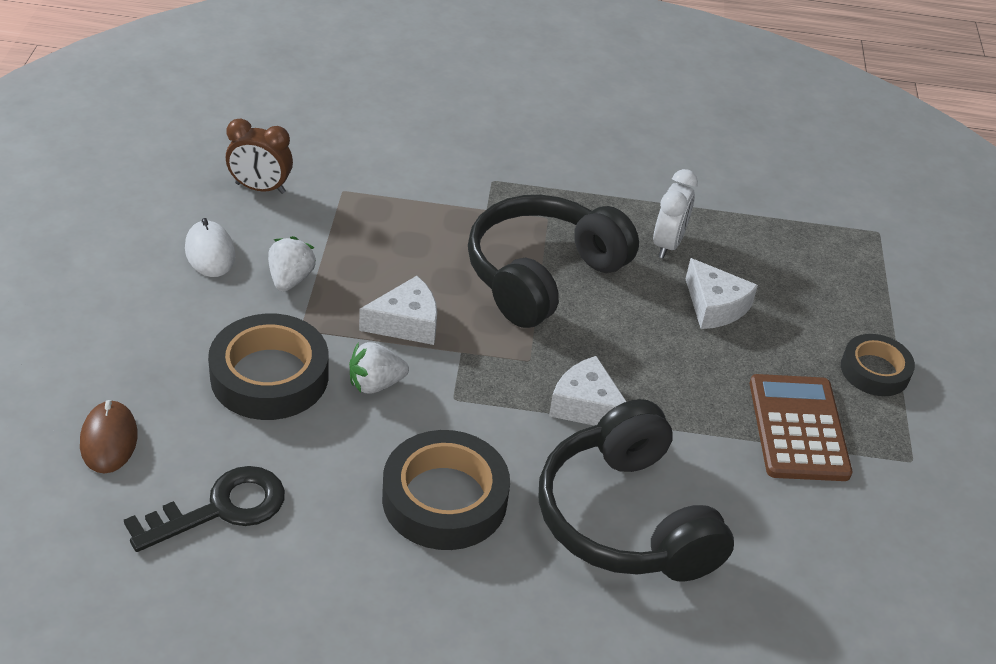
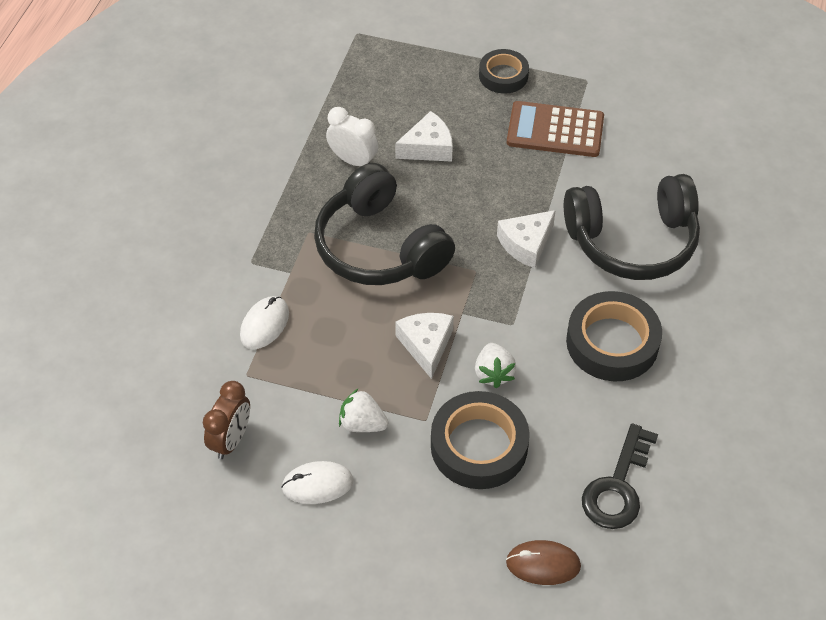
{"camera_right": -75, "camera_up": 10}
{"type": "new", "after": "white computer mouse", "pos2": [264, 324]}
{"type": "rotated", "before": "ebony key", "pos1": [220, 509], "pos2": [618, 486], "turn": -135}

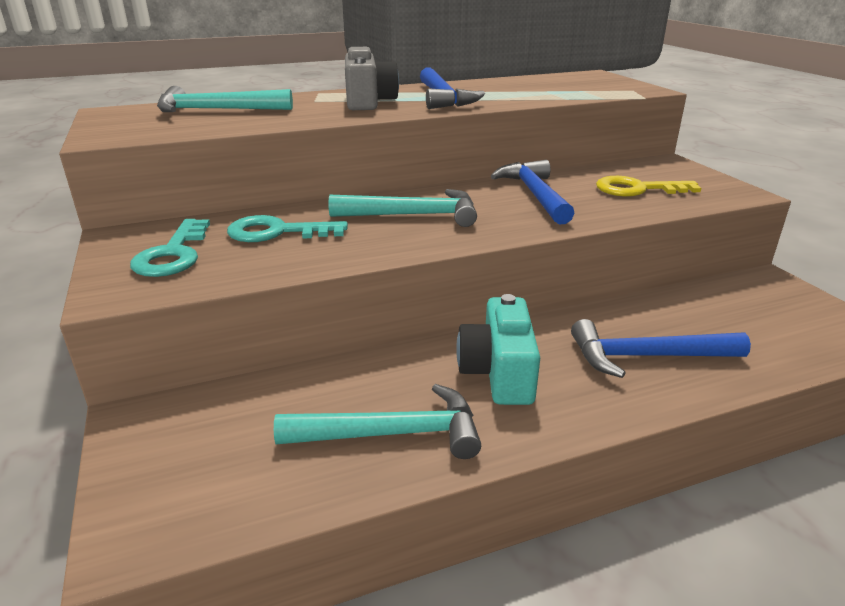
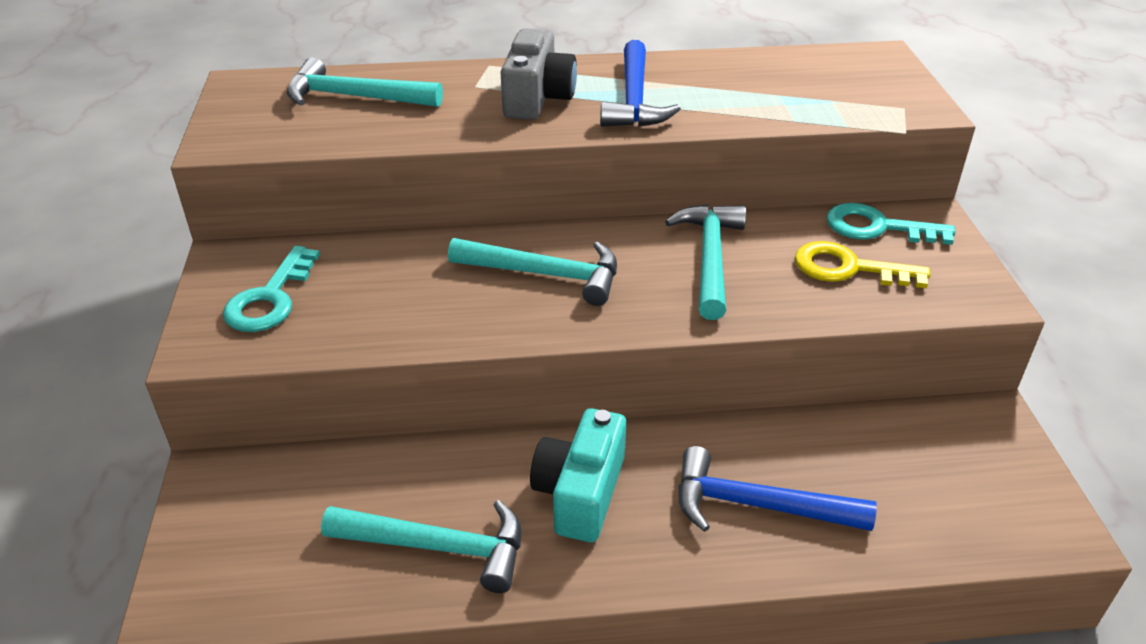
{"camera_right": 15, "camera_up": 10}
{"type": "repainted", "before": "royal blue hammer", "after": "aqua hammer", "pos1": [535, 195], "pos2": [710, 259]}
{"type": "shifted", "before": "aqua key", "pos1": [277, 232], "pos2": [877, 227]}

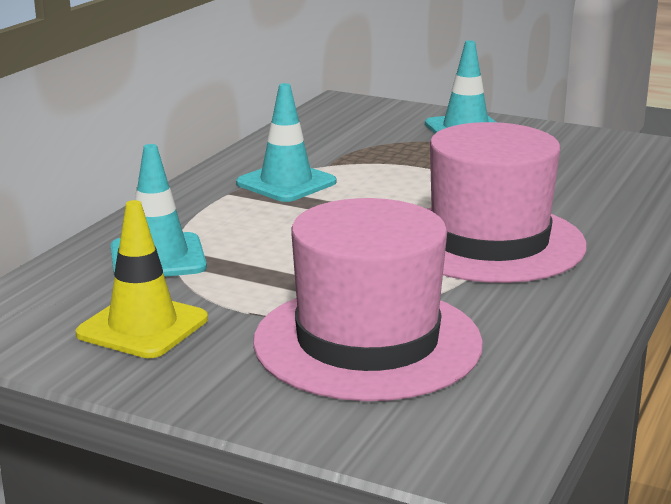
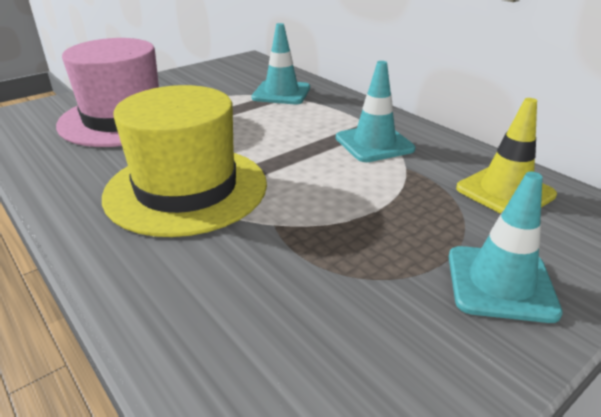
{"camera_right": 115, "camera_up": 10}
{"type": "repainted", "before": "rose-pink top hat", "after": "golden top hat", "pos1": [489, 242], "pos2": [186, 189]}
{"type": "shifted", "before": "golden road cone", "pos1": [142, 327], "pos2": [505, 192]}

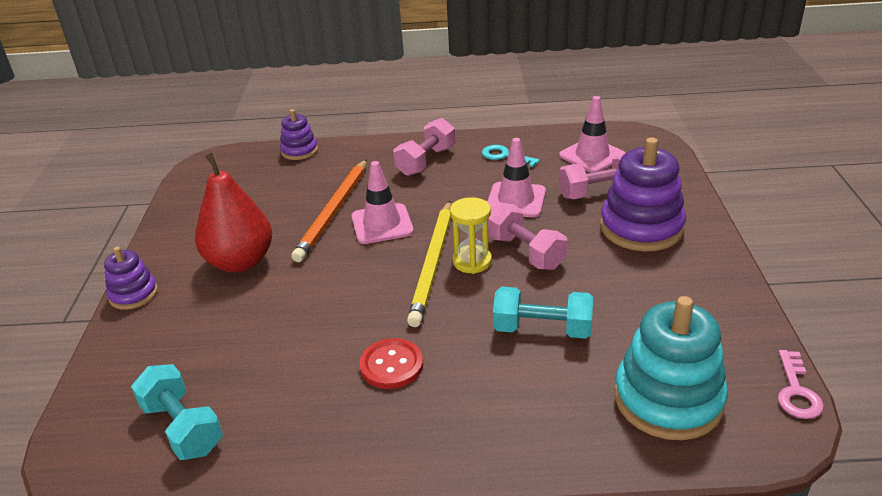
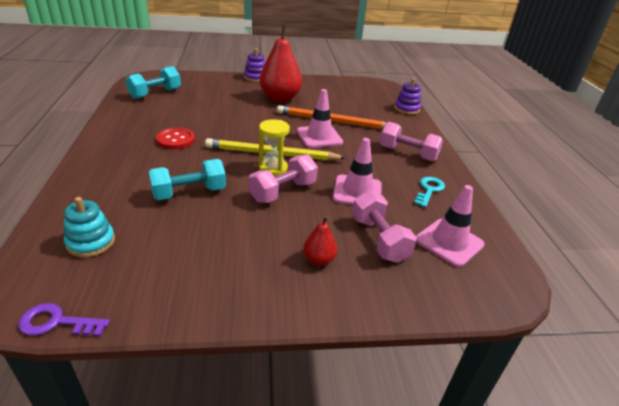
{"camera_right": 80, "camera_up": 0}
{"type": "repainted", "before": "rose-pink key", "after": "royal purple key", "pos1": [796, 391], "pos2": [57, 322]}
{"type": "scaled", "before": "aqua stacking rings", "pos1": [668, 399], "pos2": [91, 242], "scale": 0.55}
{"type": "rotated", "before": "aqua hand weight", "pos1": [542, 329], "pos2": [189, 193], "turn": 60}
{"type": "swapped", "before": "royal purple stacking rings", "after": "red pear", "pos1": [641, 228], "pos2": [318, 260]}

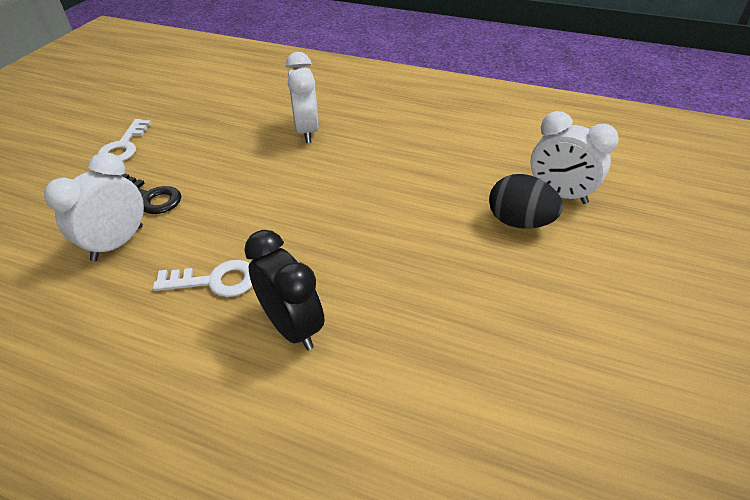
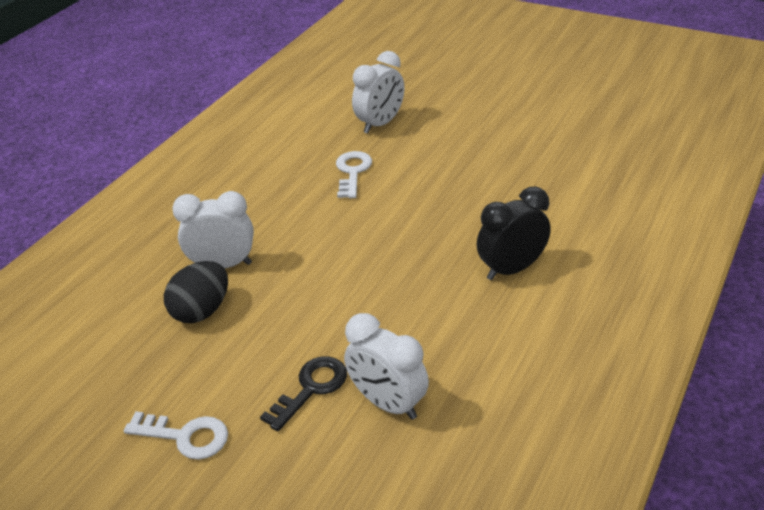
{"camera_right": -80, "camera_up": -5}
{"type": "shifted", "before": "ebony toy egg", "pos1": [519, 222], "pos2": [202, 311]}
{"type": "shifted", "before": "white key", "pos1": [215, 281], "pos2": [352, 172]}

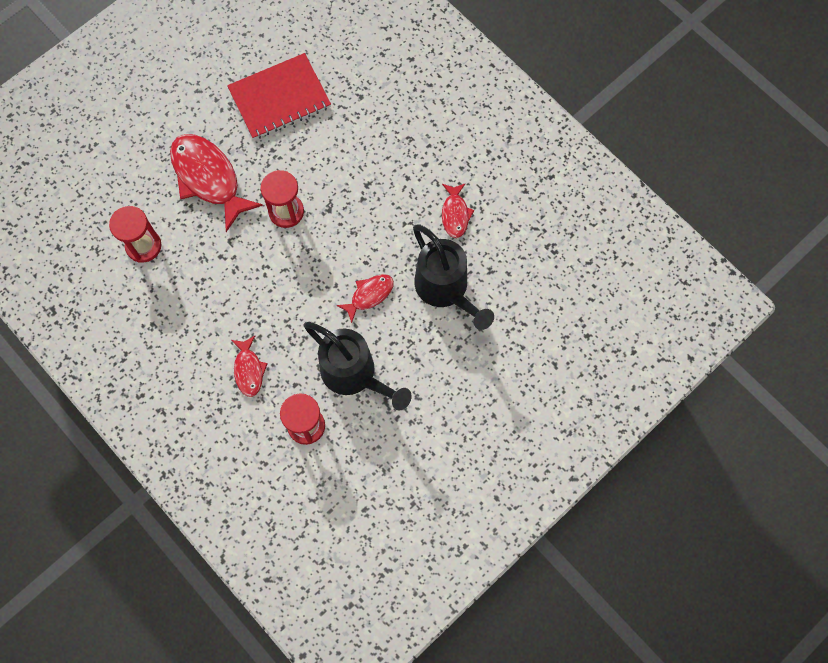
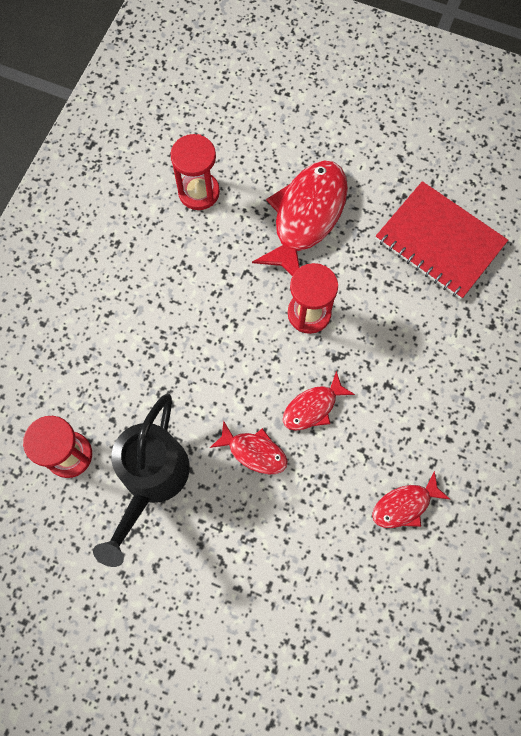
{"camera_right": 65, "camera_up": 0}
{"type": "shifted", "before": "red fish", "pos1": [249, 370], "pos2": [313, 407]}
{"type": "gone", "before": "ebony watering can", "pos1": [445, 289]}

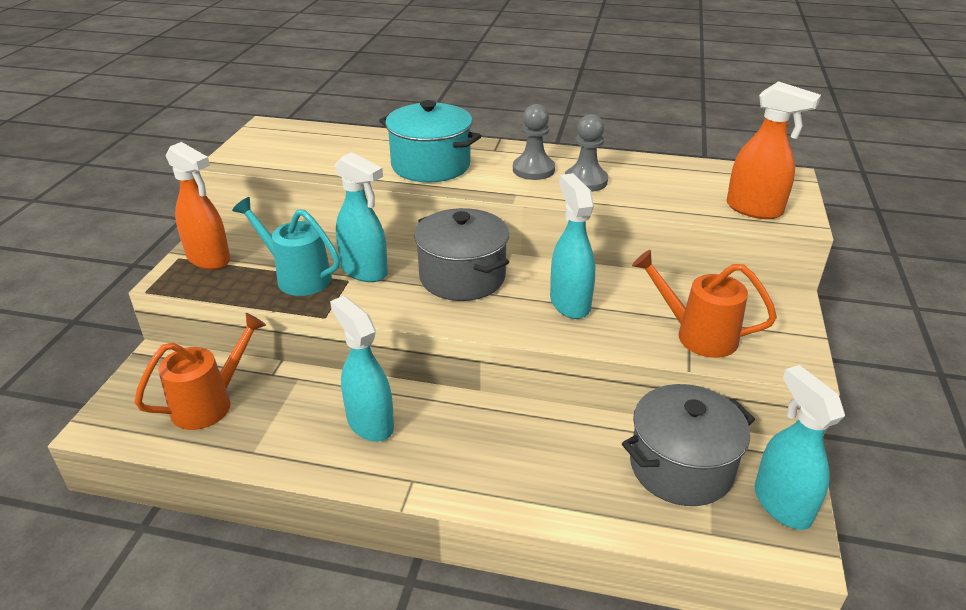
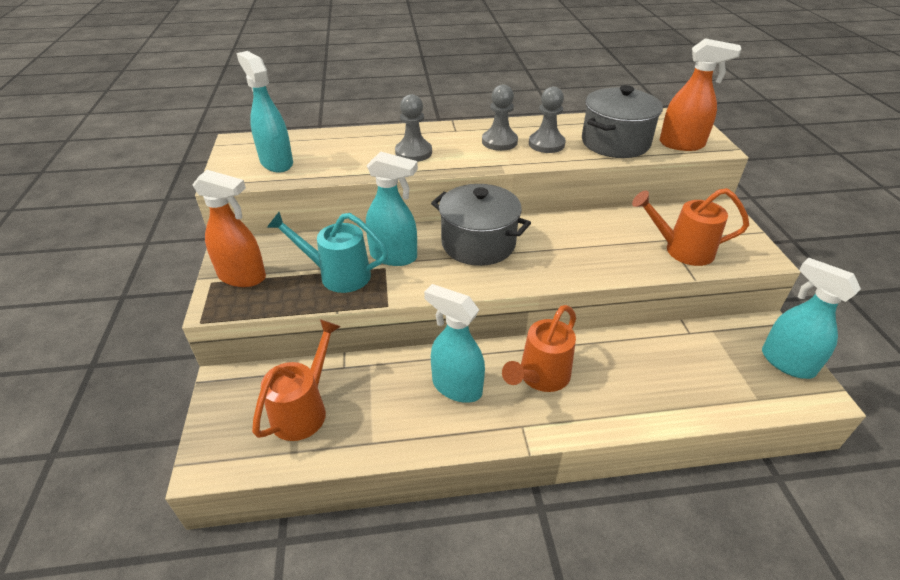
{"camera_right": -20, "camera_up": 5}
{"type": "shifted", "before": "aqua sprayer", "pos1": [569, 303], "pos2": [276, 163]}
{"type": "swapped", "before": "aqua cooking pot", "after": "grey pawn", "pos1": [430, 165], "pos2": [413, 152]}
{"type": "new", "after": "orange watering can", "pos2": [540, 377]}
{"type": "shifted", "before": "grey cooking pot", "pos1": [681, 467], "pos2": [615, 143]}

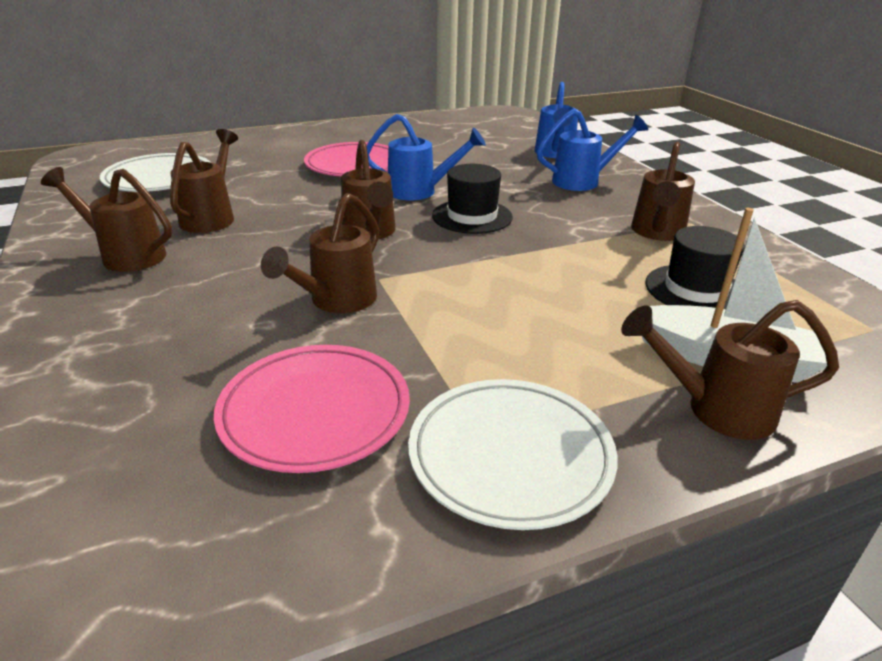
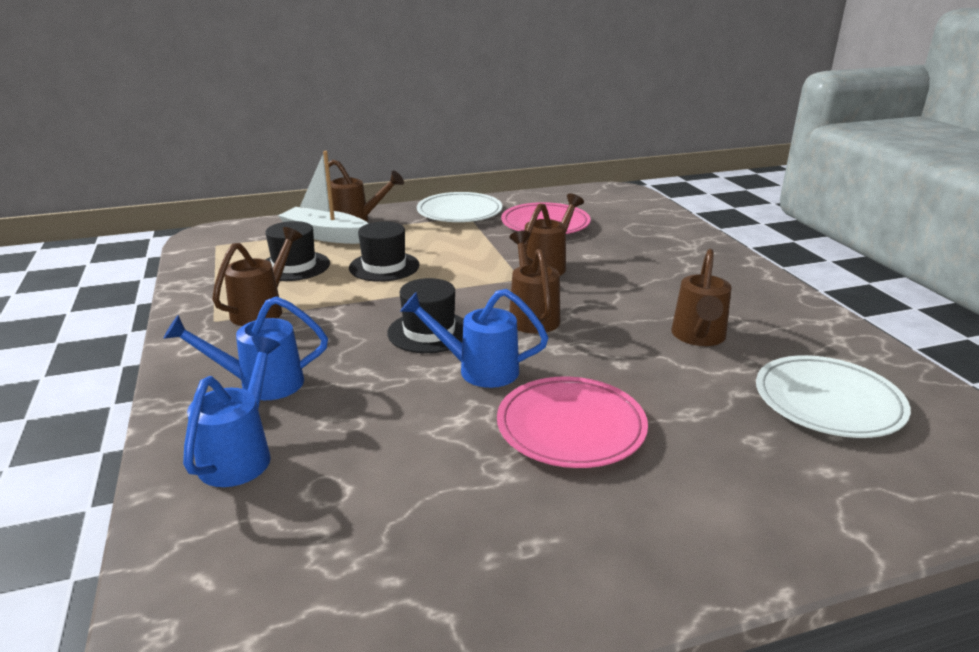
{"camera_right": -175, "camera_up": -5}
{"type": "new", "after": "ebony top hat", "pos2": [384, 266]}
{"type": "gone", "before": "dark brown watering can", "pos1": [125, 255]}

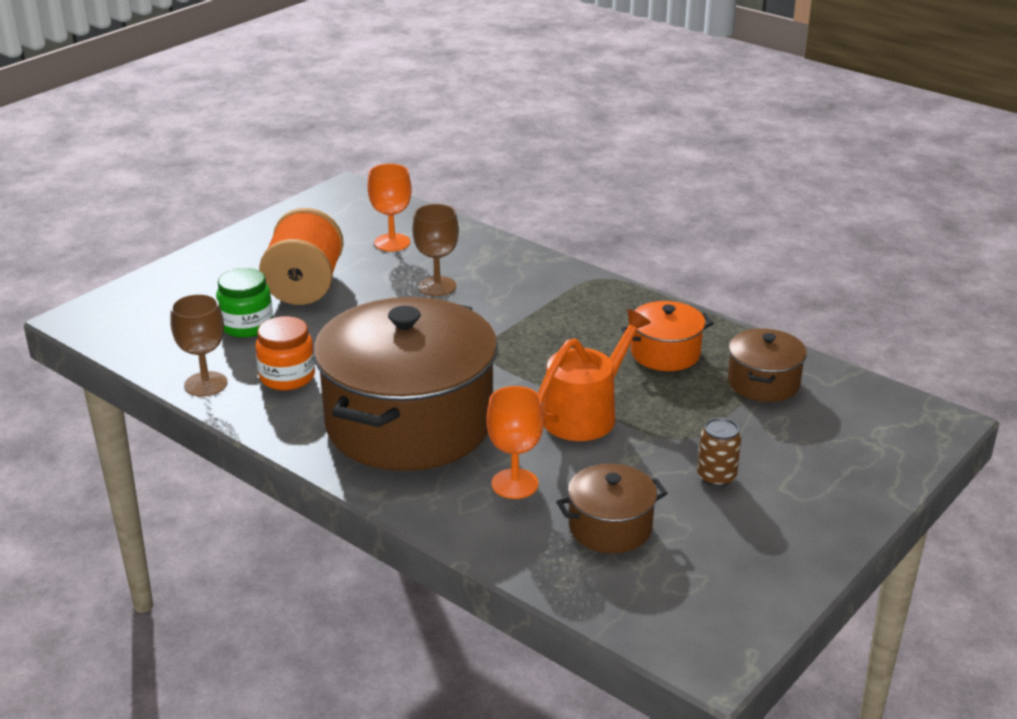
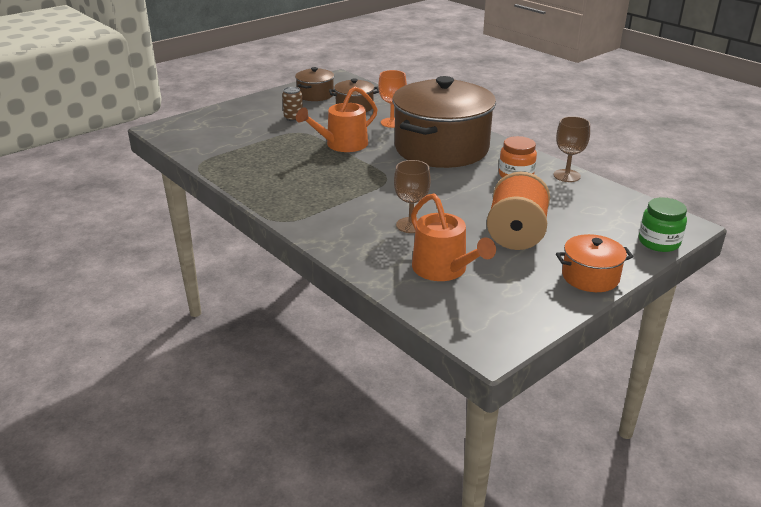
{"camera_right": -170, "camera_up": 0}
{"type": "shifted", "before": "dark brown cooking pot", "pos1": [763, 383], "pos2": [315, 95]}
{"type": "swapped", "before": "orange wine glass", "after": "orange watering can", "pos1": [392, 242], "pos2": [443, 269]}
{"type": "shifted", "before": "orange cooking pot", "pos1": [665, 353], "pos2": [590, 277]}
{"type": "shifted", "before": "emerald jam jar", "pos1": [247, 325], "pos2": [659, 242]}

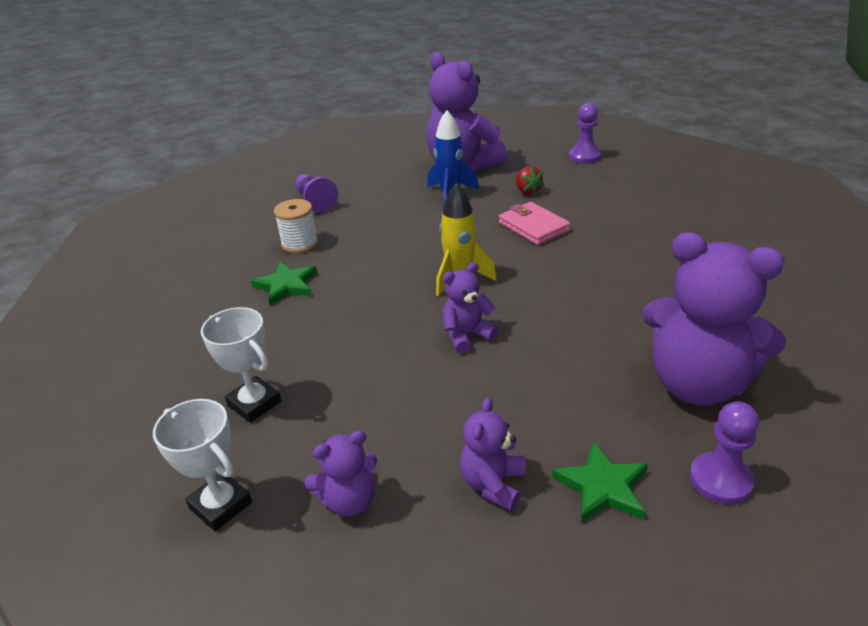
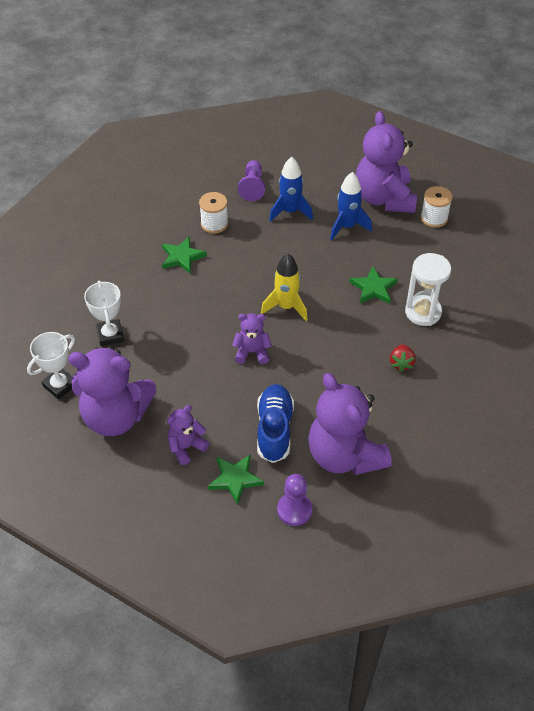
{"camera_right": 30, "camera_up": 15}
{"type": "rotated", "before": "white award cup", "pos1": [220, 505], "pos2": [60, 385], "turn": 60}
{"type": "scaled", "before": "royal purple teddy bear", "pos1": [349, 501], "pos2": [116, 416], "scale": 2.04}
{"type": "new", "after": "royal blue sneaker", "pos2": [274, 430]}
{"type": "new", "after": "royal blue spaceship", "pos2": [290, 211]}
{"type": "swapped", "before": "rose-pink wallet", "after": "emerald star", "pos1": [533, 227], "pos2": [373, 288]}
{"type": "shifted", "before": "red strawberry", "pos1": [527, 191], "pos2": [401, 363]}
{"type": "new", "after": "white sand timer", "pos2": [423, 312]}
{"type": "new", "after": "white reel of thread", "pos2": [434, 218]}
{"type": "gone", "before": "royal purple pawn", "pos1": [584, 156]}

